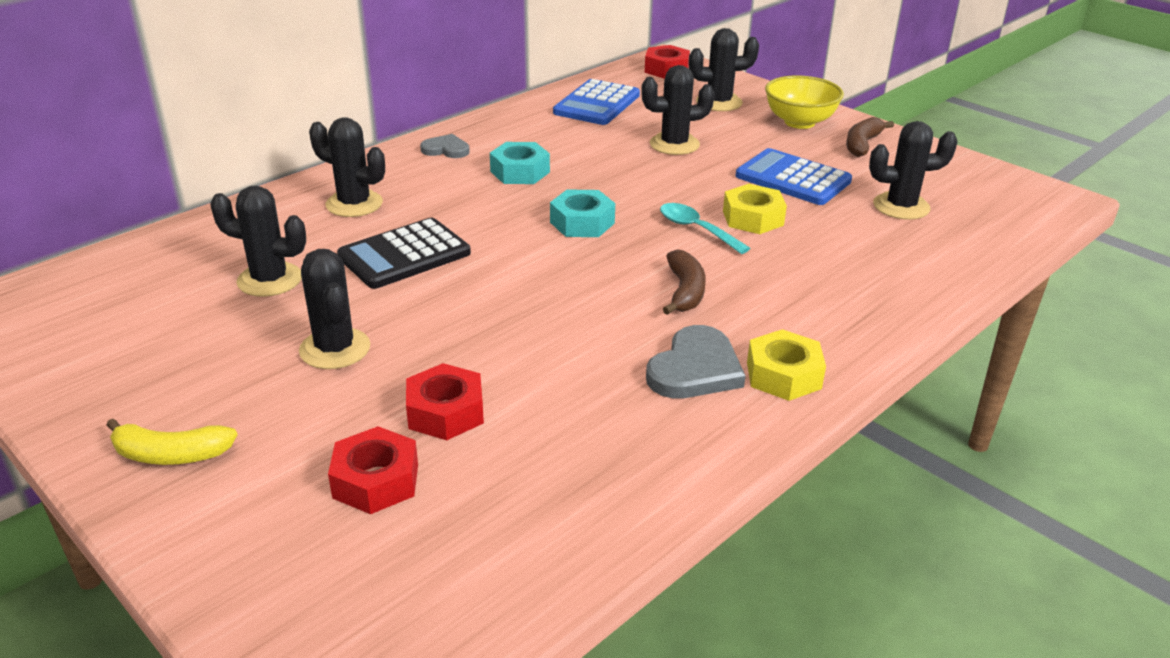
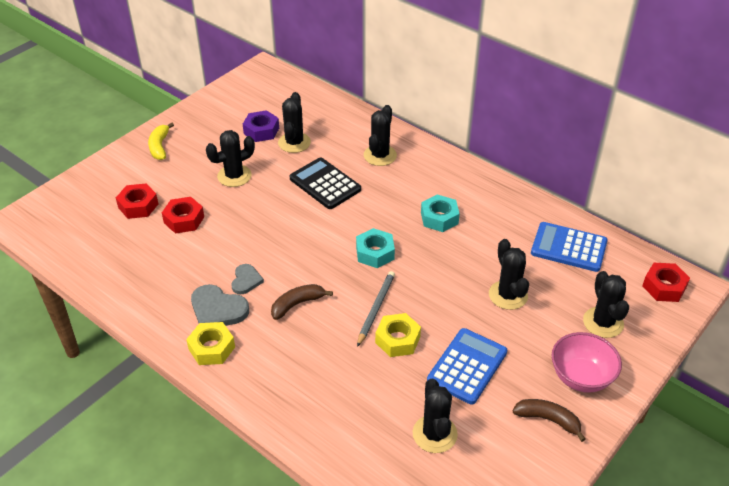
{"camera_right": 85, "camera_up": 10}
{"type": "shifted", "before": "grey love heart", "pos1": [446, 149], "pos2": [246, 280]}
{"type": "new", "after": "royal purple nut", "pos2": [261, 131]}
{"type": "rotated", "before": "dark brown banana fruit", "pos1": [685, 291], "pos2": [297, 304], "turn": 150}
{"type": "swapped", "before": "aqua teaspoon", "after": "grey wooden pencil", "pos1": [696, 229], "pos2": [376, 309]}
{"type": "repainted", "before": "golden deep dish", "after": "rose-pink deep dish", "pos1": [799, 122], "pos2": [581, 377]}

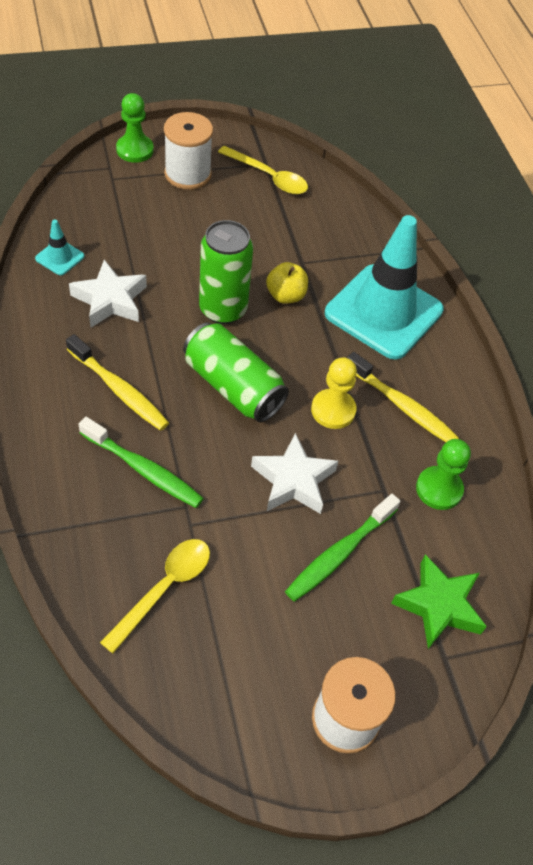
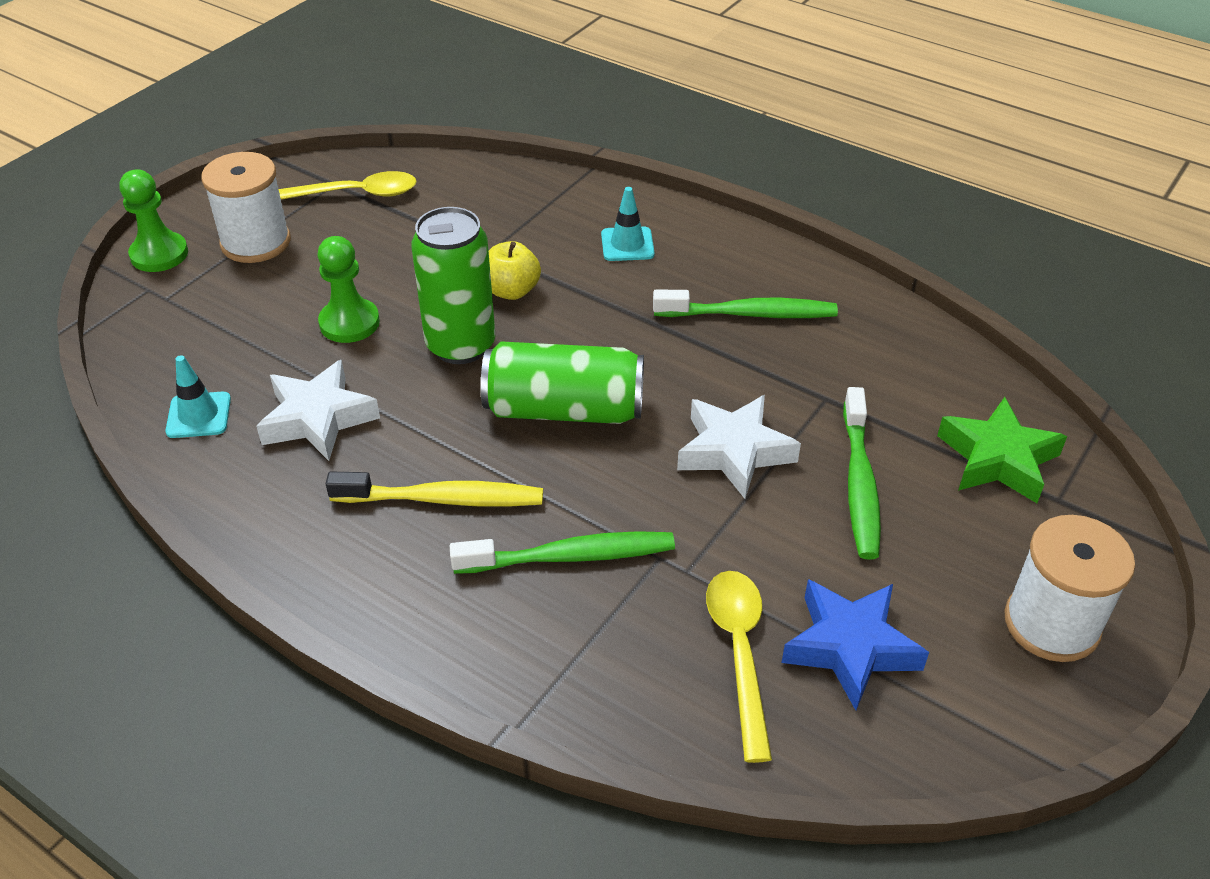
{"camera_right": -35, "camera_up": -10}
{"type": "shifted", "before": "emerald pawn", "pos1": [439, 489], "pos2": [349, 323]}
{"type": "scaled", "before": "aqua road cone", "pos1": [383, 312], "pos2": [627, 244], "scale": 0.4}
{"type": "repainted", "before": "golden toothbrush", "after": "emerald toothbrush", "pos1": [402, 406], "pos2": [750, 314]}
{"type": "new", "after": "royal blue star", "pos2": [850, 647]}
{"type": "gone", "before": "golden pawn", "pos1": [333, 410]}

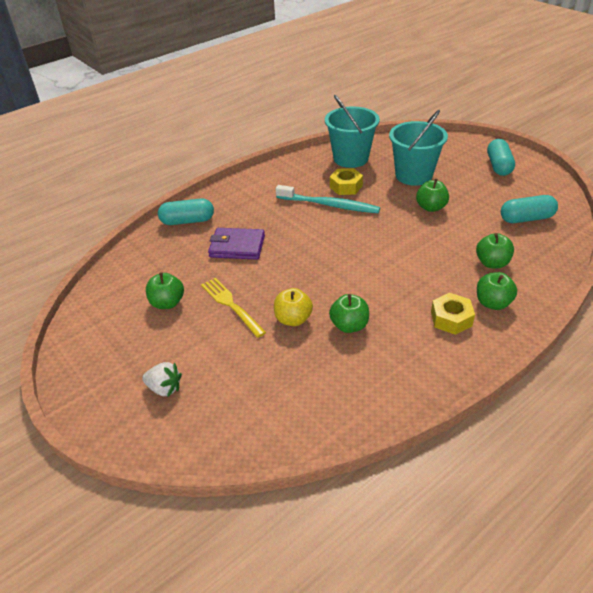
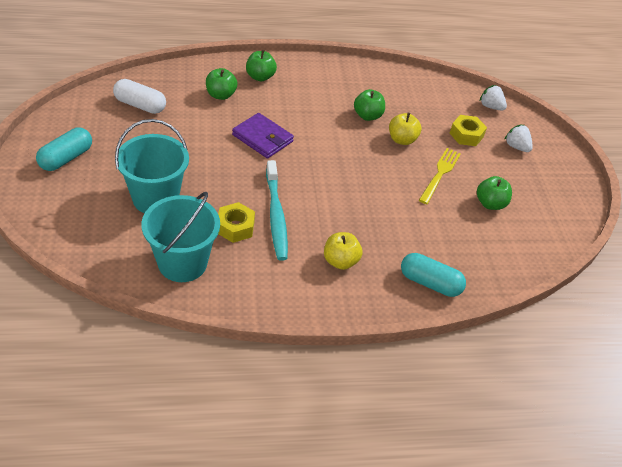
{"camera_right": -155, "camera_up": 5}
{"type": "repainted", "before": "aqua capsule", "after": "white capsule", "pos1": [526, 218], "pos2": [140, 105]}
{"type": "shifted", "before": "royal purple wallet", "pos1": [237, 246], "pos2": [262, 138]}
{"type": "rotated", "before": "aqua toothbrush", "pos1": [329, 205], "pos2": [276, 215], "turn": -150}
{"type": "new", "after": "golden apple", "pos2": [340, 261]}
{"type": "rotated", "before": "golden fork", "pos1": [231, 305], "pos2": [440, 174], "turn": -150}
{"type": "shifted", "before": "golden nut", "pos1": [451, 319], "pos2": [466, 135]}
{"type": "new", "after": "white strawberry", "pos2": [490, 106]}
{"type": "gone", "before": "emerald apple", "pos1": [431, 207]}

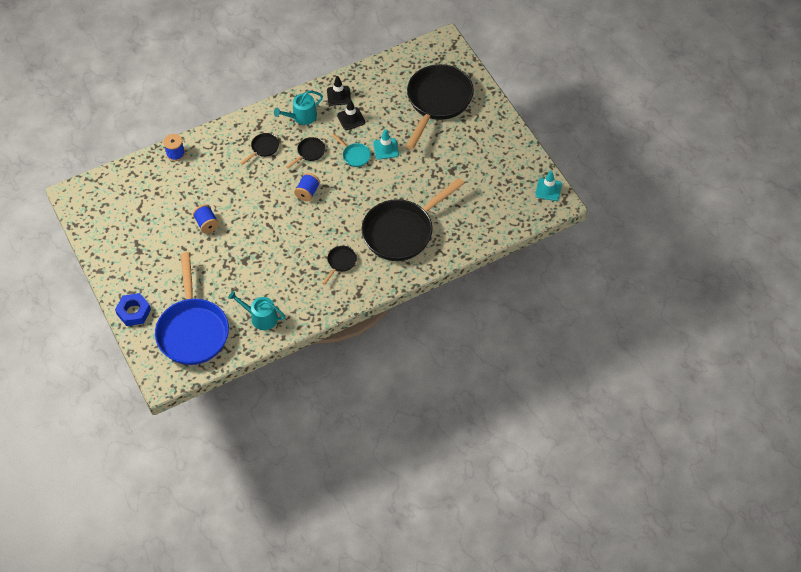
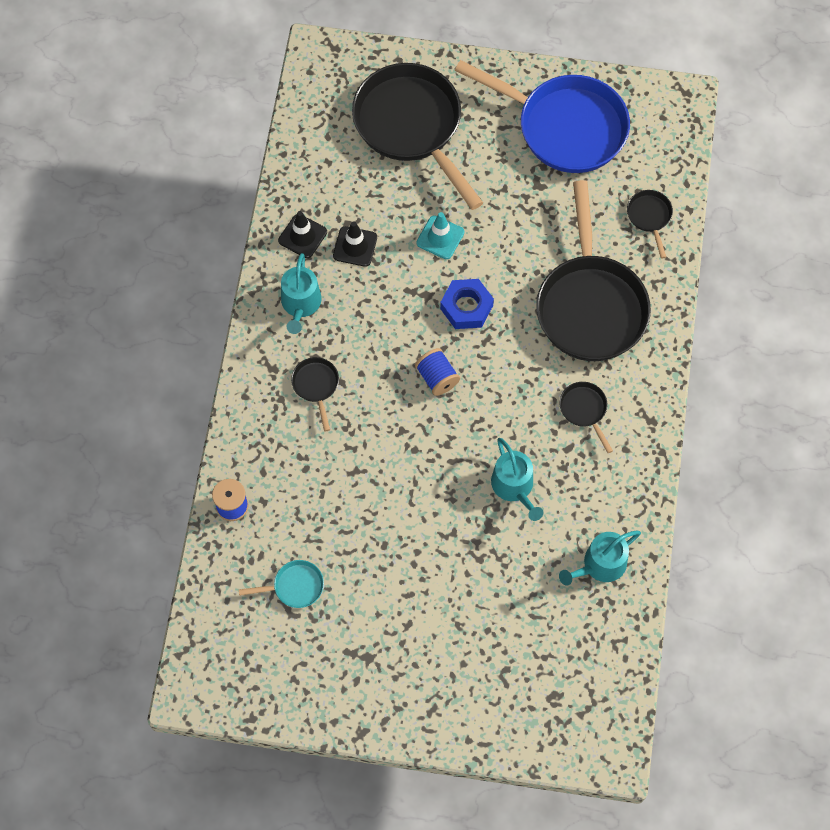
{"camera_right": -55, "camera_up": 10}
{"type": "shifted", "before": "aqua pan", "pos1": [355, 155], "pos2": [295, 586]}
{"type": "shifted", "before": "royal blue nut", "pos1": [133, 312], "pos2": [466, 307]}
{"type": "shifted", "before": "royal blue pan", "pos1": [193, 330], "pos2": [565, 127]}
{"type": "new", "after": "aqua watering can", "pos2": [514, 487]}
{"type": "shifted", "before": "ebony pan", "pos1": [309, 152], "pos2": [649, 217]}
{"type": "gone", "before": "royal blue reel of thread", "pos1": [207, 224]}
{"type": "gone", "before": "aqua road cone", "pos1": [548, 189]}

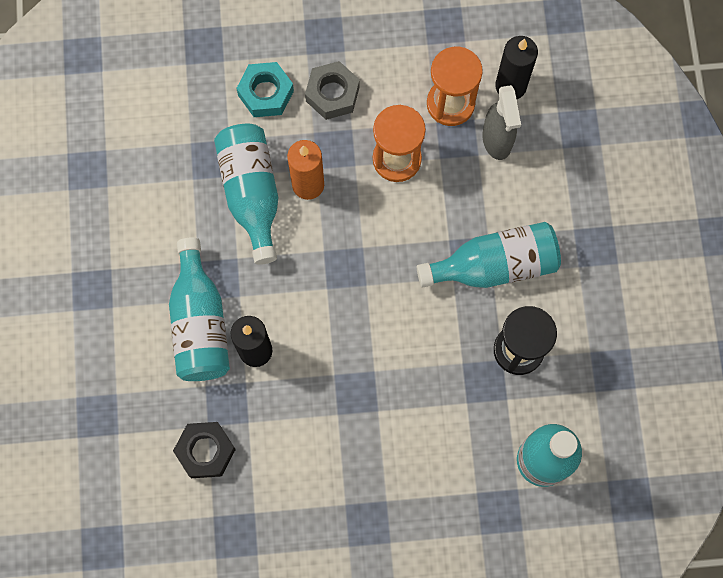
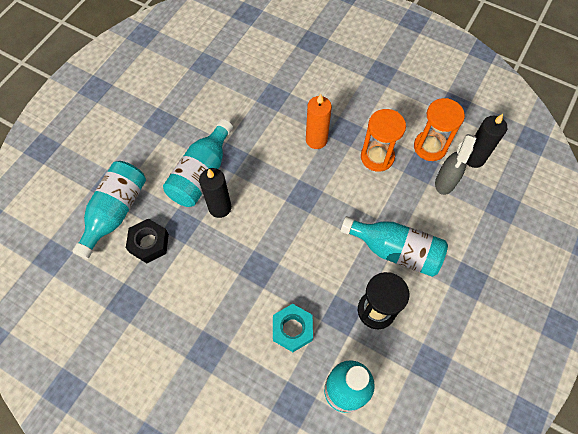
{"camera_right": 35, "camera_up": -10}
{"type": "shifted", "before": "aqua drink bottle", "pos1": [252, 194], "pos2": [115, 212]}
{"type": "shifted", "before": "aqua nut", "pos1": [266, 93], "pos2": [292, 329]}
{"type": "gone", "before": "grey nut", "pos1": [332, 94]}

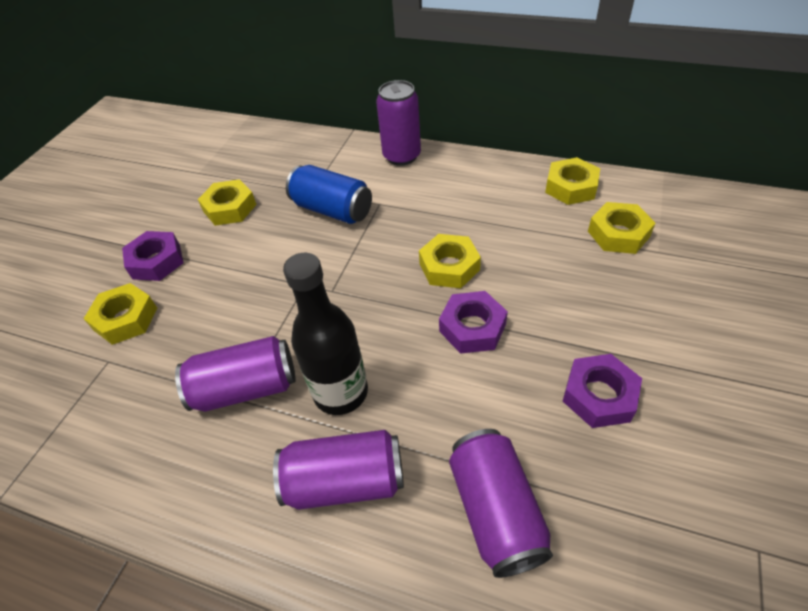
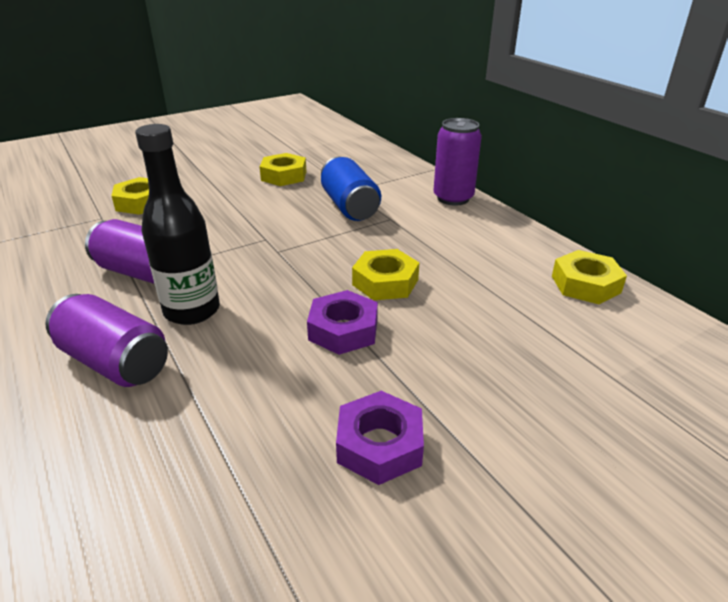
{"camera_right": 35, "camera_up": -15}
{"type": "gone", "before": "royal purple nut", "pos1": [156, 261]}
{"type": "gone", "before": "royal purple soda can", "pos1": [495, 510]}
{"type": "gone", "before": "golden nut", "pos1": [618, 234]}

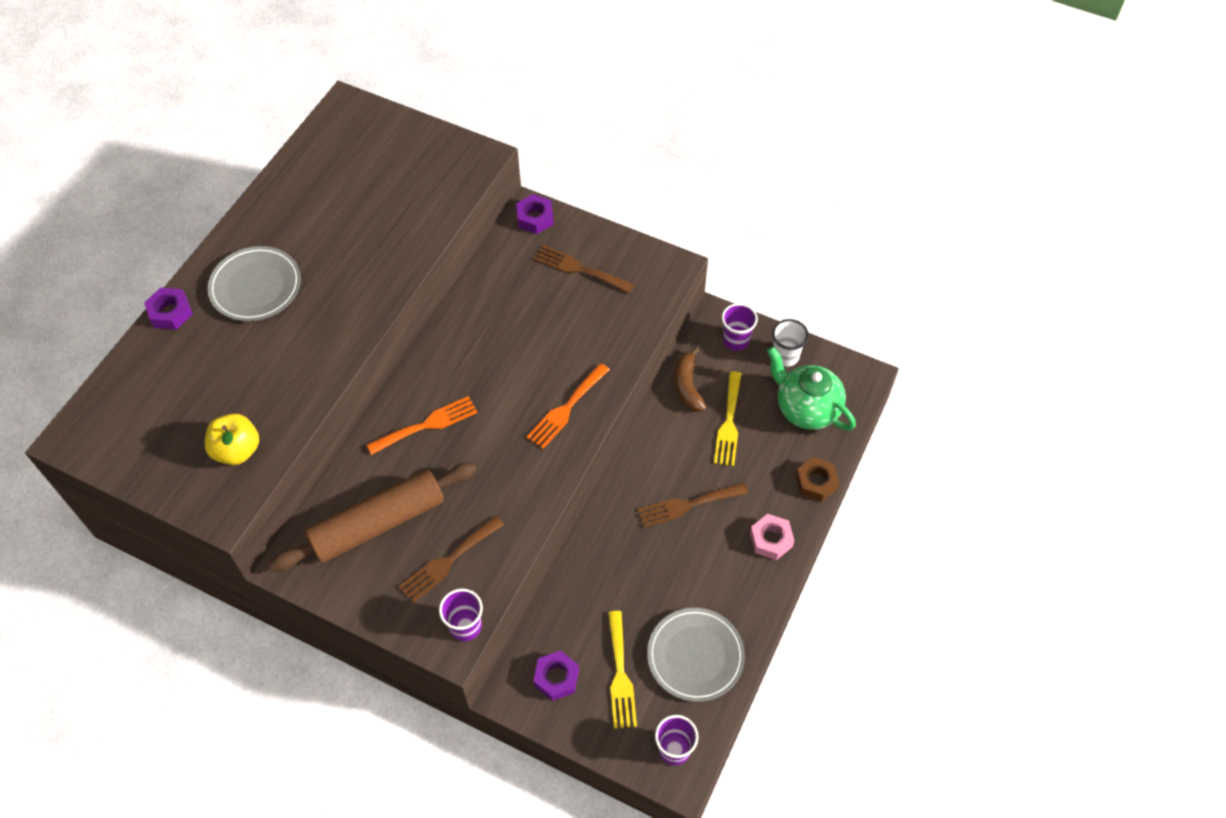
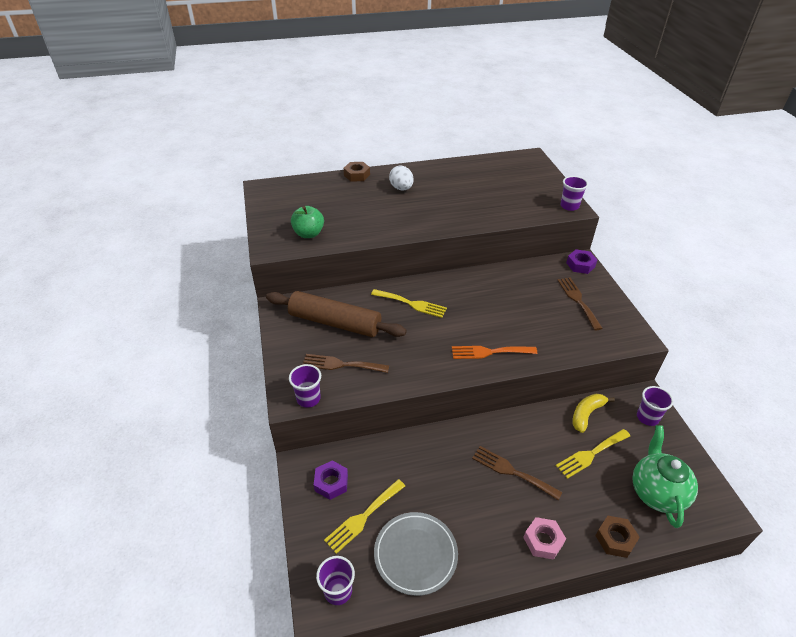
{"camera_right": 50, "camera_up": -15}
{"type": "repainted", "before": "golden apple", "after": "emerald apple", "pos1": [237, 450], "pos2": [308, 234]}
{"type": "repainted", "before": "royal purple nut", "after": "dark brown nut", "pos1": [170, 312], "pos2": [357, 175]}
{"type": "repainted", "before": "orange fork", "after": "golden fork", "pos1": [427, 425], "pos2": [412, 304]}
{"type": "swapped", "before": "grey dinner plate", "after": "white toy egg", "pos1": [256, 287], "pos2": [401, 188]}
{"type": "new", "after": "royal purple tumbler", "pos2": [569, 206]}
{"type": "repainted", "before": "dark brown banana fruit", "after": "golden banana fruit", "pos1": [687, 386], "pos2": [586, 414]}
{"type": "gone", "before": "white tumbler", "pos1": [785, 356]}

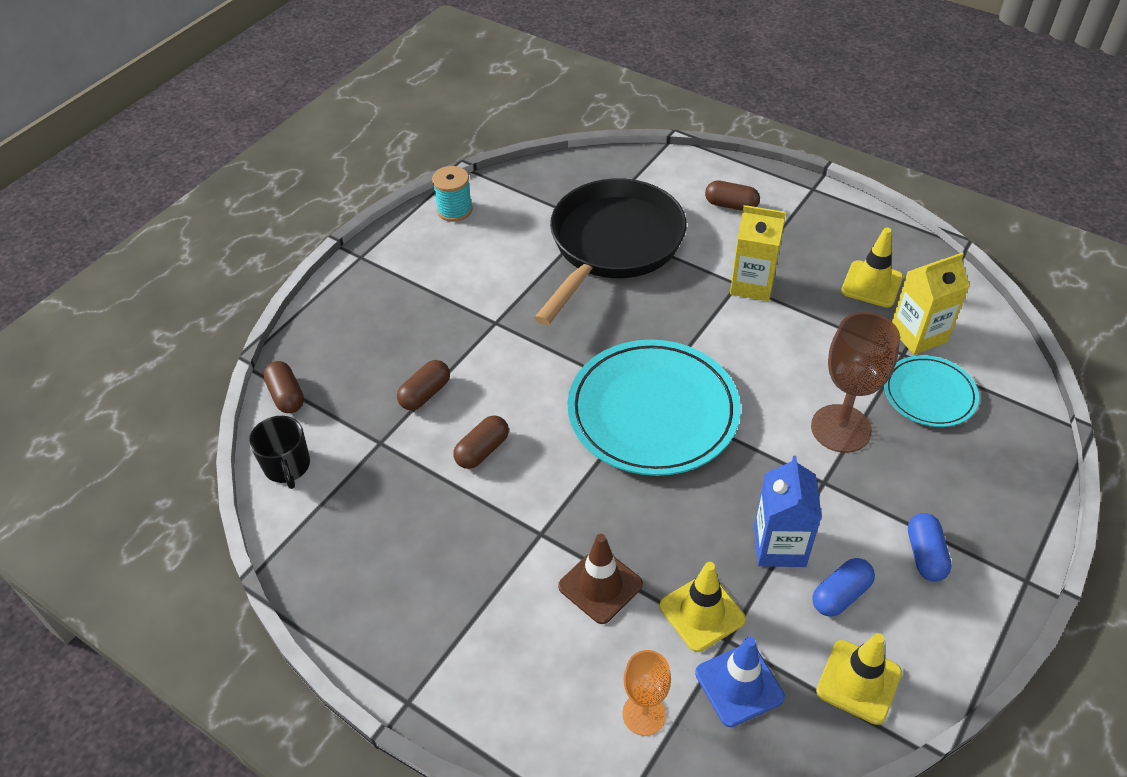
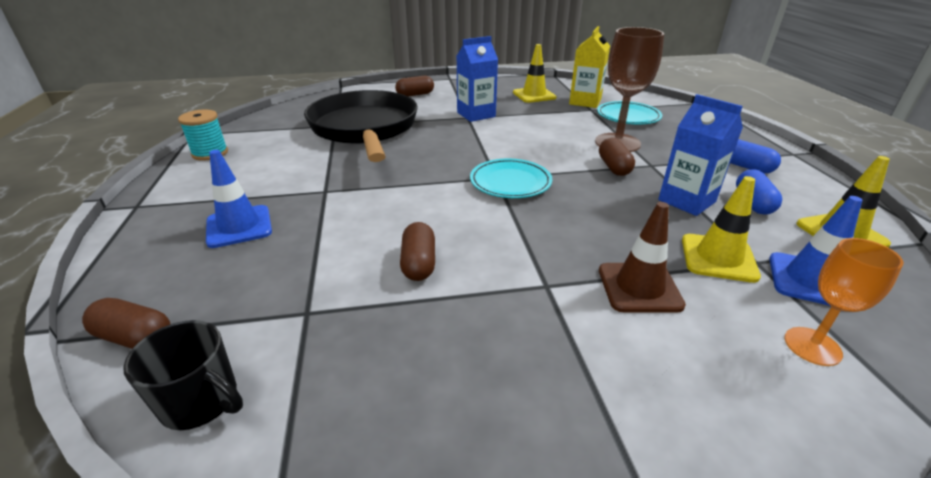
{"camera_right": -45, "camera_up": -15}
{"type": "new", "after": "royal blue road cone", "pos2": [239, 226]}
{"type": "repainted", "before": "golden carton", "after": "royal blue carton", "pos1": [752, 284], "pos2": [476, 114]}
{"type": "scaled", "before": "aqua dinner plate", "pos1": [653, 412], "pos2": [510, 182], "scale": 0.54}
{"type": "shifted", "before": "dark brown capsule", "pos1": [425, 394], "pos2": [614, 167]}

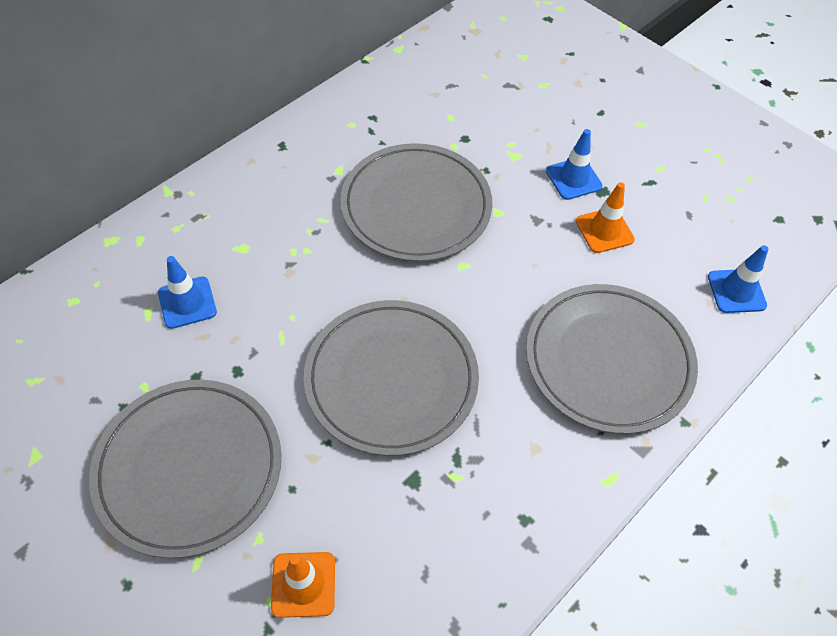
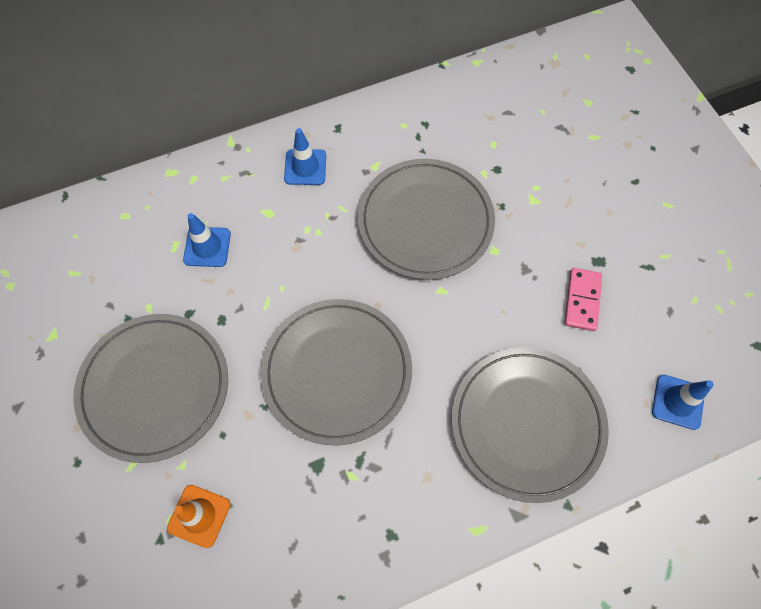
{"camera_right": 25, "camera_up": 10}
{"type": "shifted", "before": "royal blue road cone", "pos1": [573, 179], "pos2": [305, 167]}
{"type": "swapped", "before": "orange road cone", "after": "rose-pink domino tile", "pos1": [604, 230], "pos2": [582, 300]}

